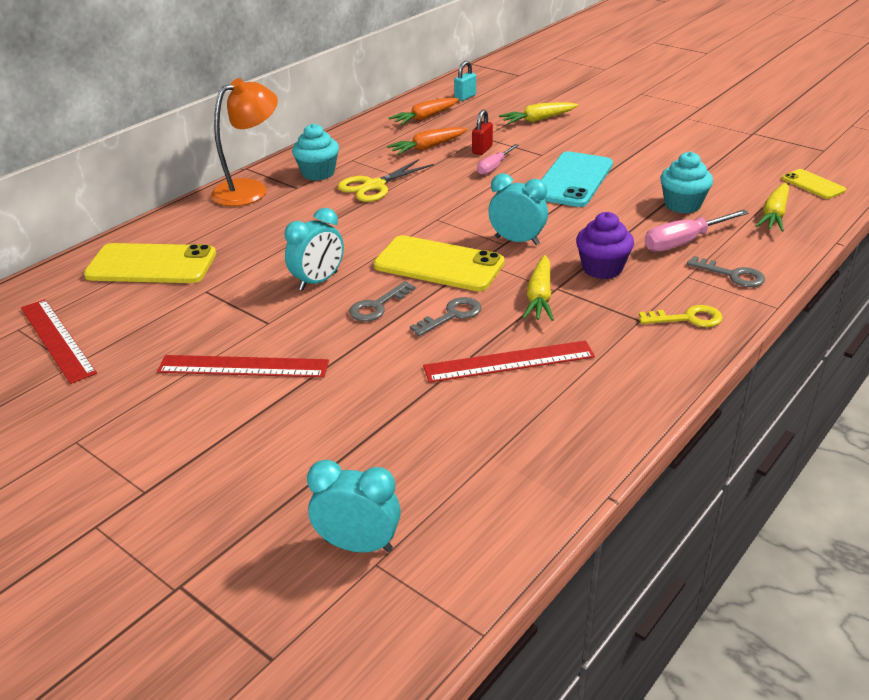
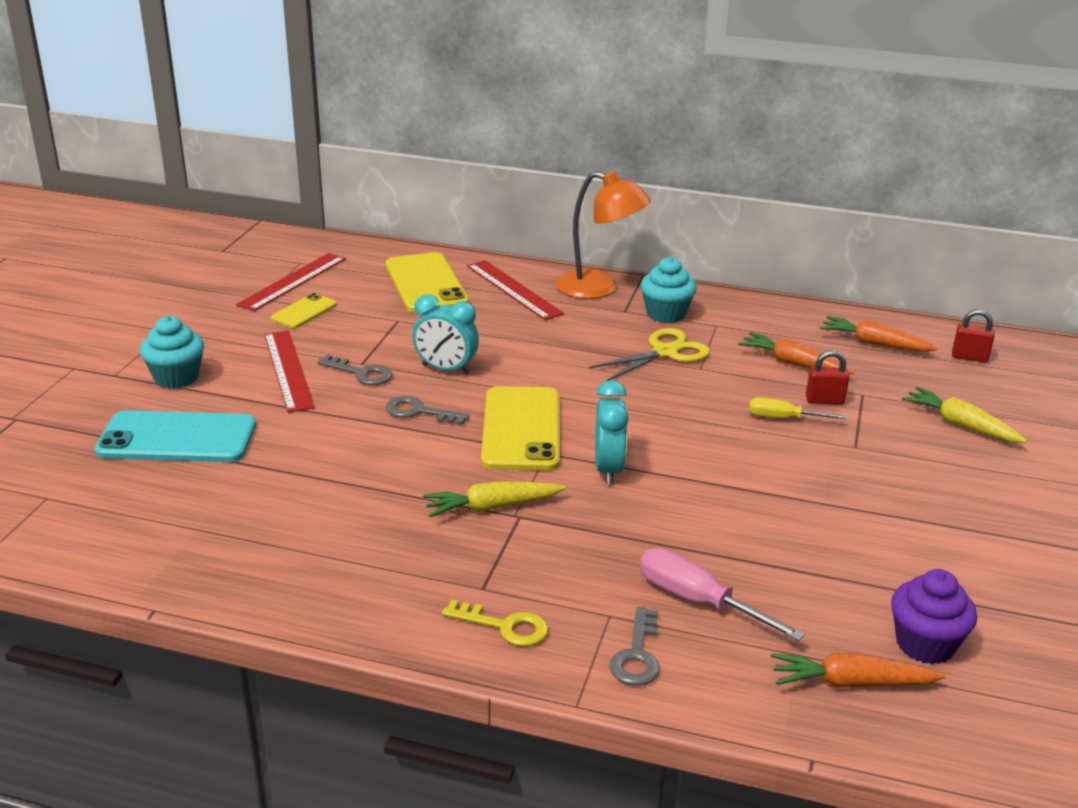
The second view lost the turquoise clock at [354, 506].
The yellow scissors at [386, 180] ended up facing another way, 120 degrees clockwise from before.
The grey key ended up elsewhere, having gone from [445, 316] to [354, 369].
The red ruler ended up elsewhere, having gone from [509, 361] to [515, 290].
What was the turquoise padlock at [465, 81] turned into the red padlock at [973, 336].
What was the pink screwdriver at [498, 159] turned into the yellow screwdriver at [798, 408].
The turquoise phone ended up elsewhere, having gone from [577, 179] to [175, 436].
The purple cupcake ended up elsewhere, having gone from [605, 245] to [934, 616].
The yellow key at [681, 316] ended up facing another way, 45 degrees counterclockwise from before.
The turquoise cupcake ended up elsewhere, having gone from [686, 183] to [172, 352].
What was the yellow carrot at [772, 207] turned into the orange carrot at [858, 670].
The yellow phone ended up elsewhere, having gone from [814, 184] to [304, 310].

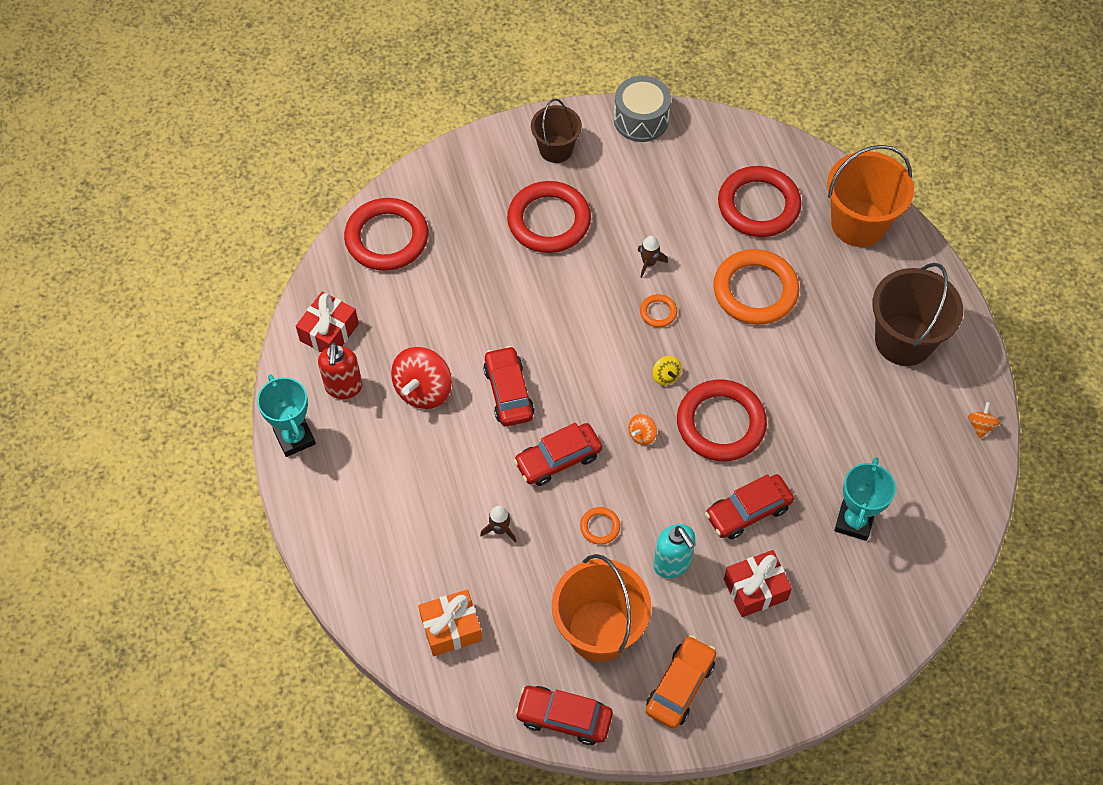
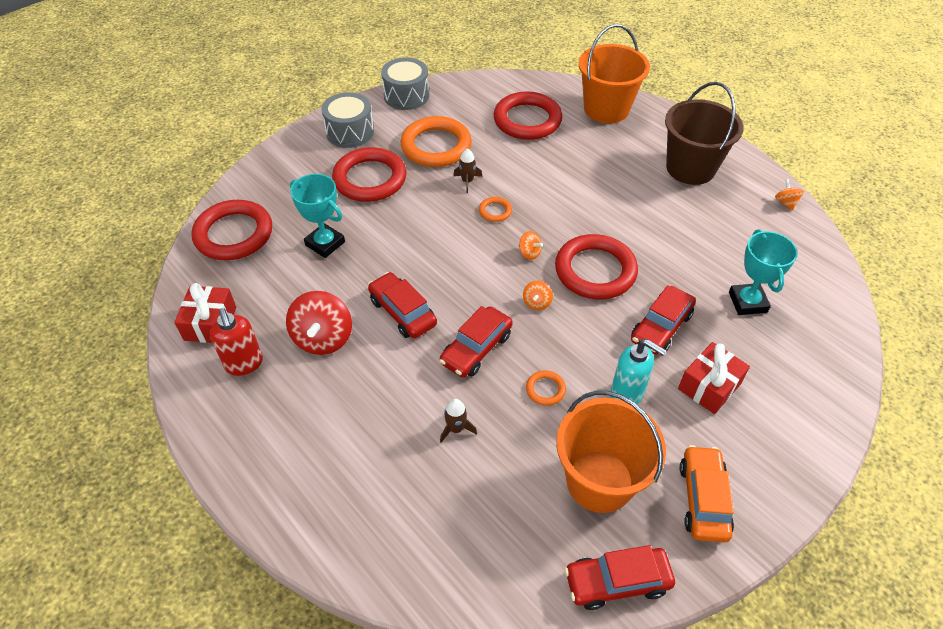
The turquoise trophy ended up elsewhere, having gone from [286, 415] to [317, 216].
The second view lost the orange gift at [450, 623].
Where the brown bucket stood at [556, 131], the grey drum came to stand at [347, 120].
What was the yellow spinning top at [666, 371] turned into the orange spinning top at [531, 245].
The orange ring ended up elsewhere, having gone from [756, 287] to [436, 141].

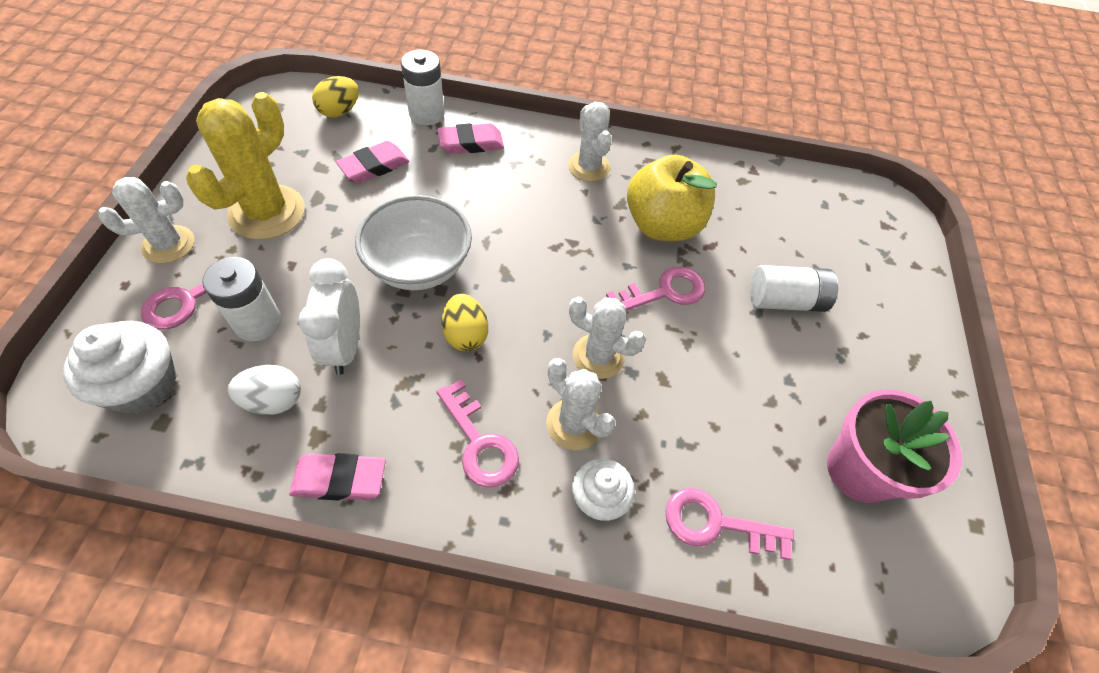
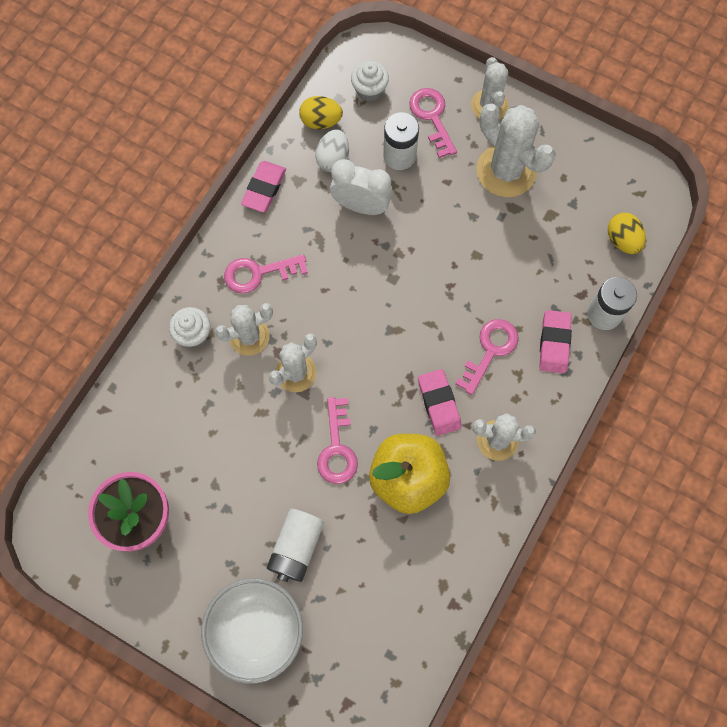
The size of the white cupcake at [120, 367] changed by a factor of 0.64.
What was the yellow cactus at [245, 166] turned into the white cactus at [516, 150].
The pink eraser ended up elsewhere, having gone from [373, 162] to [440, 402].
The white bowl ended up elsewhere, having gone from [413, 242] to [252, 631].
The yellow egg ended up elsewhere, having gone from [465, 322] to [321, 112].
The pink key ended up elsewhere, having gone from [729, 524] to [487, 357].

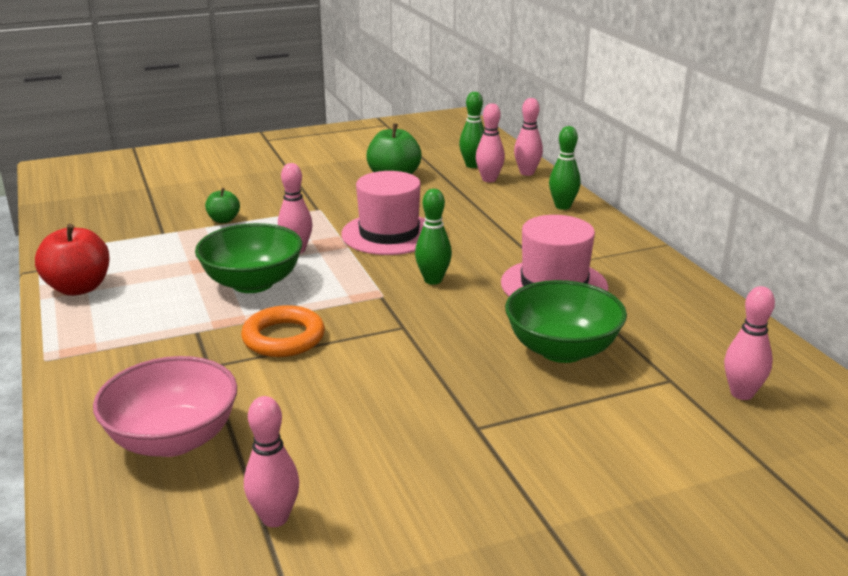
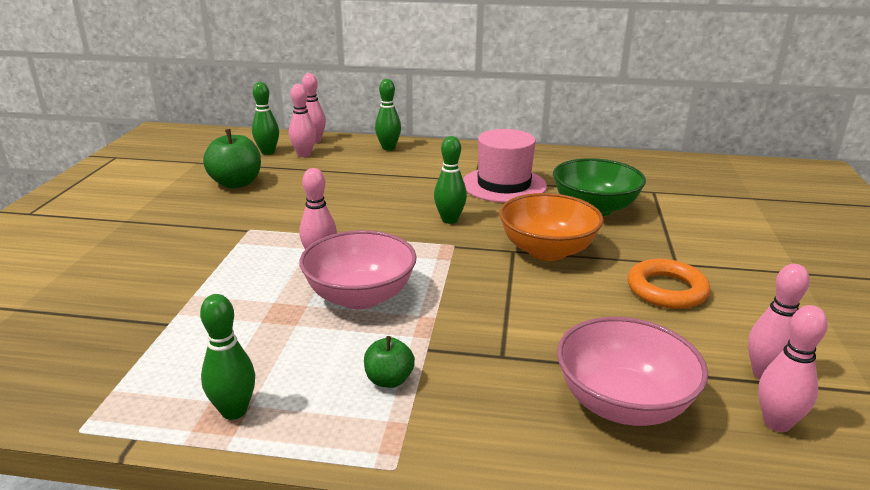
Where the red apple stood at [72, 260], the green bowling pin came to stand at [227, 357].
What was the green bowl at [248, 258] turned into the pink bowl at [358, 269].
The green apple ended up elsewhere, having gone from [222, 205] to [389, 362].
The orange ring ended up elsewhere, having gone from [283, 331] to [669, 284].
The second view lost the pink hat at [383, 213].
The pink bowling pin ended up elsewhere, having gone from [749, 343] to [793, 368].
The second view gained the orange bowl at [551, 227].

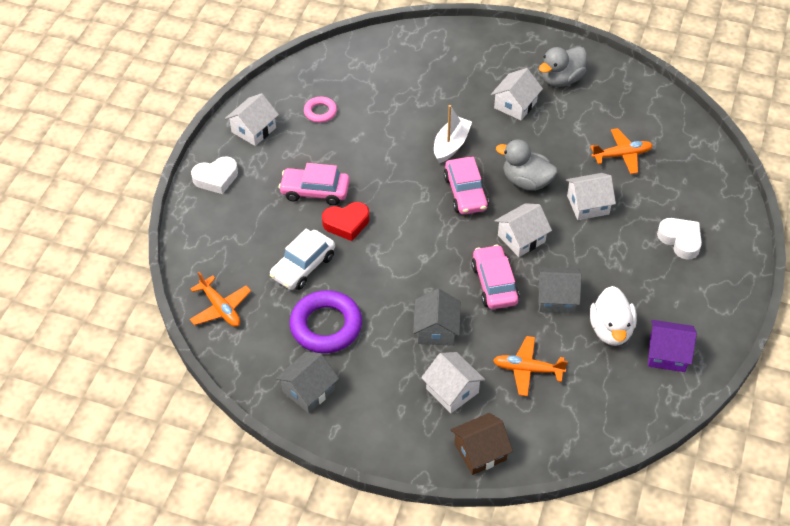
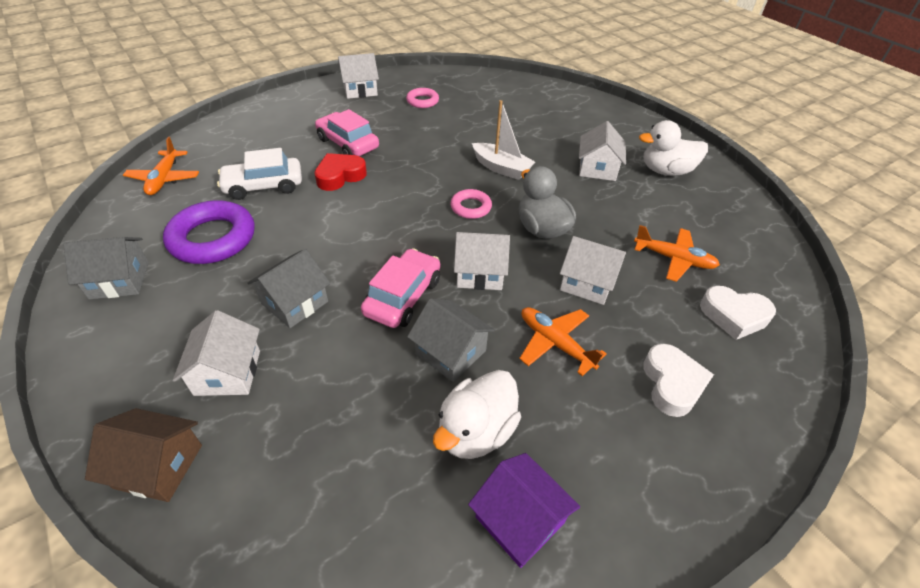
The white heart ended up elsewhere, having gone from [214, 175] to [738, 313].
The red heart at [345, 221] ended up facing another way, 120 degrees clockwise from before.
The white boat at [453, 134] ended up facing another way, 60 degrees clockwise from before.
Where the pink car stood at [466, 185], the pink ring came to stand at [471, 204].
The white house at [517, 94] ended up facing another way, 60 degrees counterclockwise from before.
The orange plane ended up elsewhere, having gone from [530, 366] to [563, 341].
What was the grey duck at [563, 67] turned into the white duck at [673, 148].

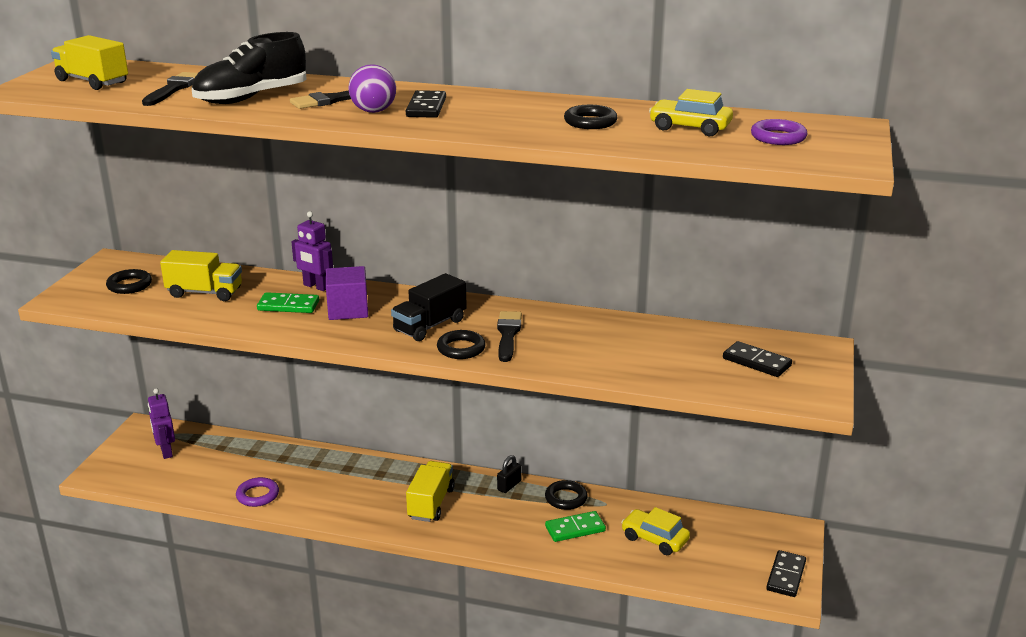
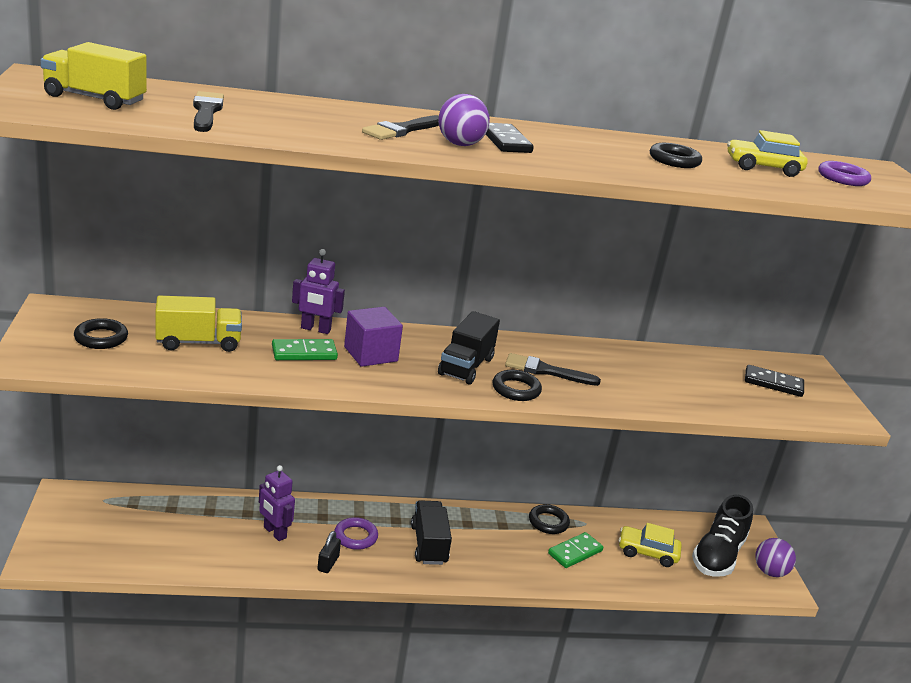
The purple robot ended up elsewhere, having gone from [161, 423] to [277, 503].
The black shoe ended up elsewhere, having gone from [249, 68] to [722, 535].
The purple ring ended up elsewhere, having gone from [257, 492] to [356, 533].
What was the yellow truck at [430, 491] turned into the black truck at [431, 532].
The black brush at [509, 336] ended up facing another way, 60 degrees counterclockwise from before.
The black padlock ended up elsewhere, having gone from [509, 474] to [329, 552].
Where the black domino stood at [786, 573], the purple ball came to stand at [775, 557].

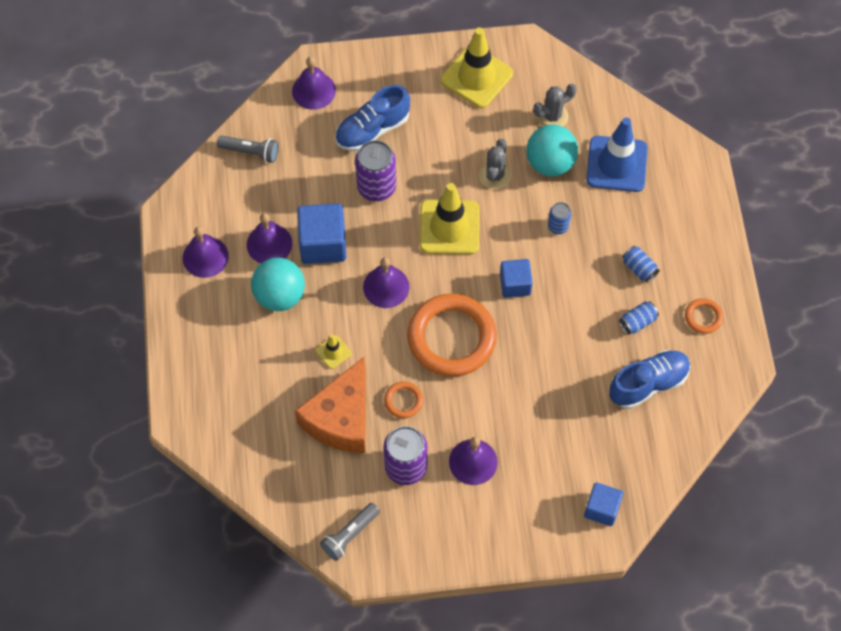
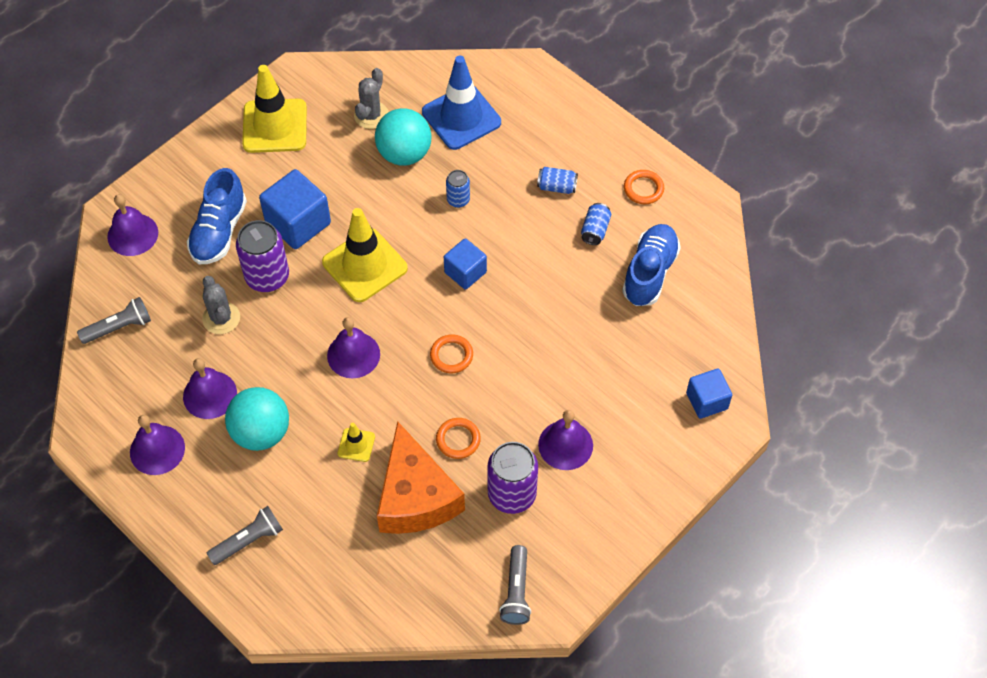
The blue cube ended up elsewhere, having gone from [321, 233] to [295, 209].
The size of the orange ring at [452, 335] changed by a factor of 0.43.
The grey cactus ended up elsewhere, having gone from [495, 164] to [221, 305].
The second view gained the grey flashlight at [245, 535].

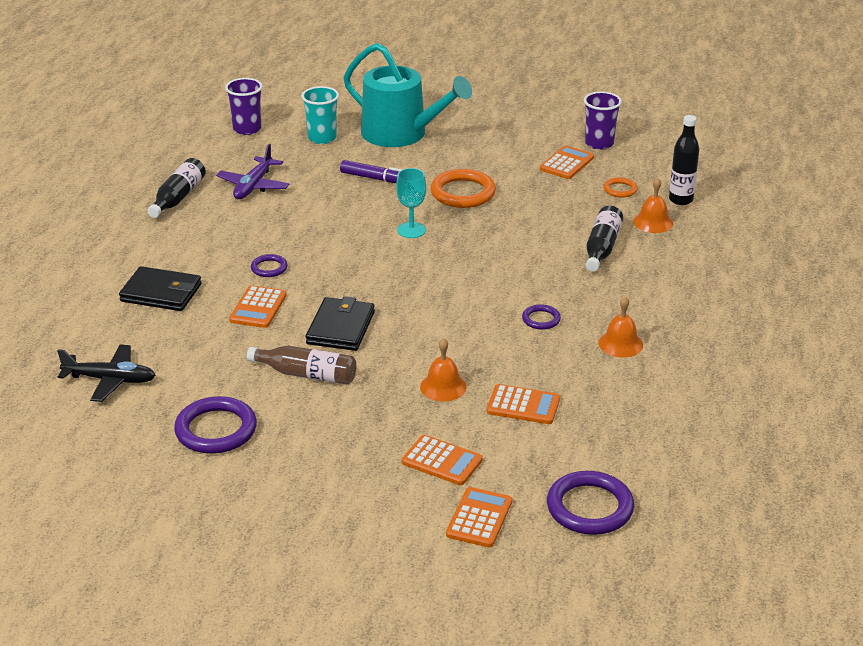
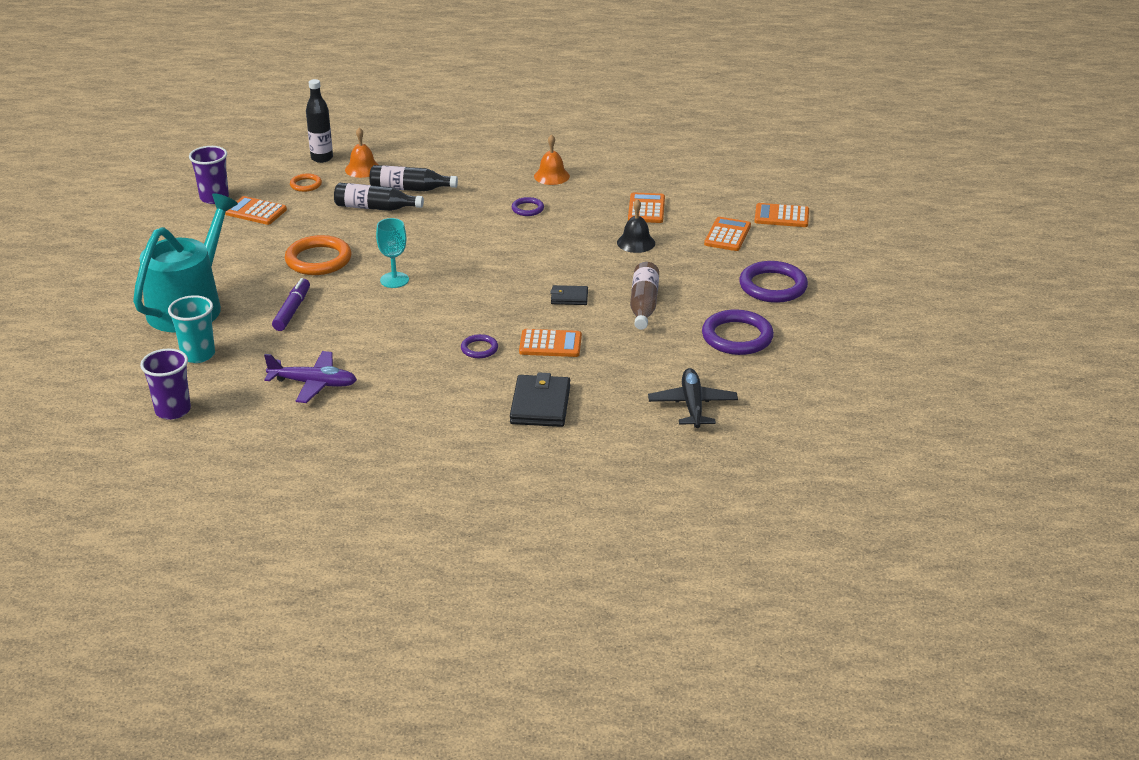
The black bottle ended up elsewhere, having gone from [176, 188] to [379, 197].
The size of the black wallet at [340, 323] changed by a factor of 0.56.
What was the orange bell at [443, 370] turned into the black bell at [636, 226].
The purple ring ended up elsewhere, having gone from [590, 503] to [773, 282].

